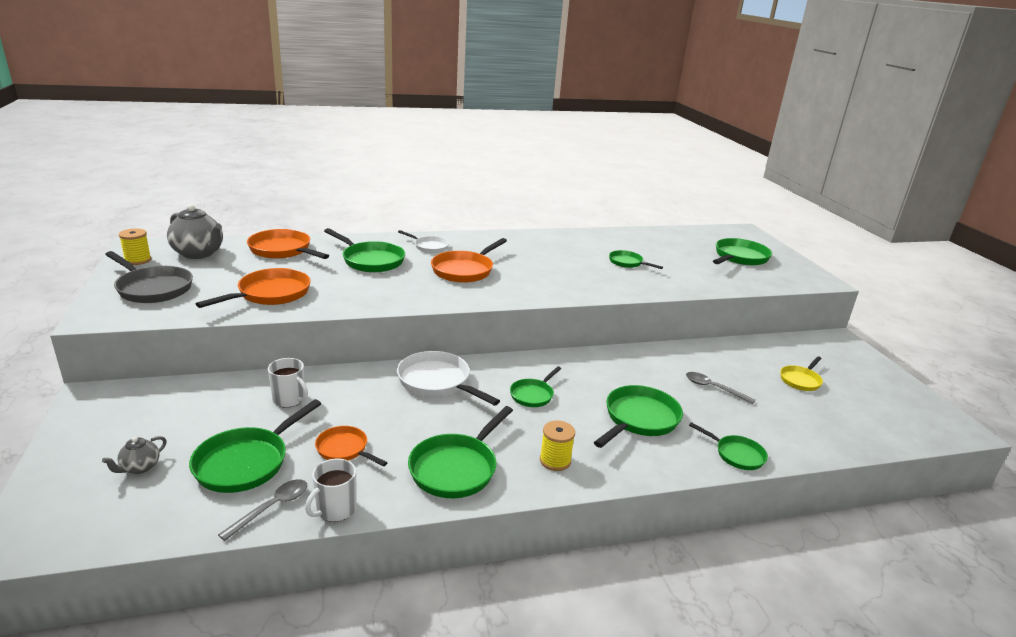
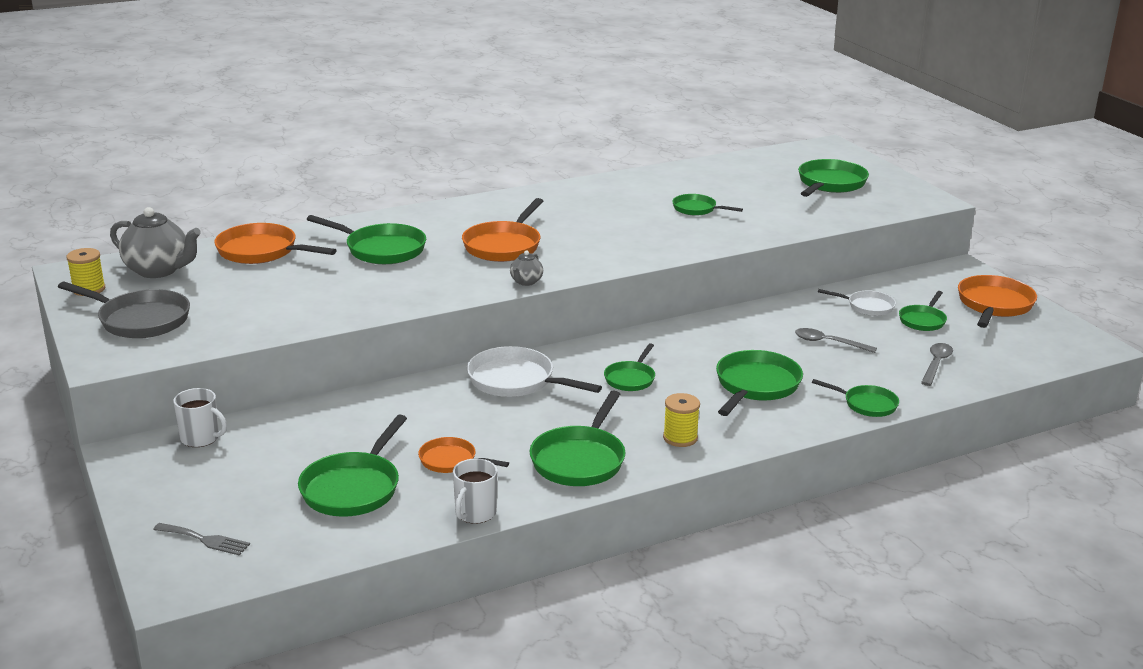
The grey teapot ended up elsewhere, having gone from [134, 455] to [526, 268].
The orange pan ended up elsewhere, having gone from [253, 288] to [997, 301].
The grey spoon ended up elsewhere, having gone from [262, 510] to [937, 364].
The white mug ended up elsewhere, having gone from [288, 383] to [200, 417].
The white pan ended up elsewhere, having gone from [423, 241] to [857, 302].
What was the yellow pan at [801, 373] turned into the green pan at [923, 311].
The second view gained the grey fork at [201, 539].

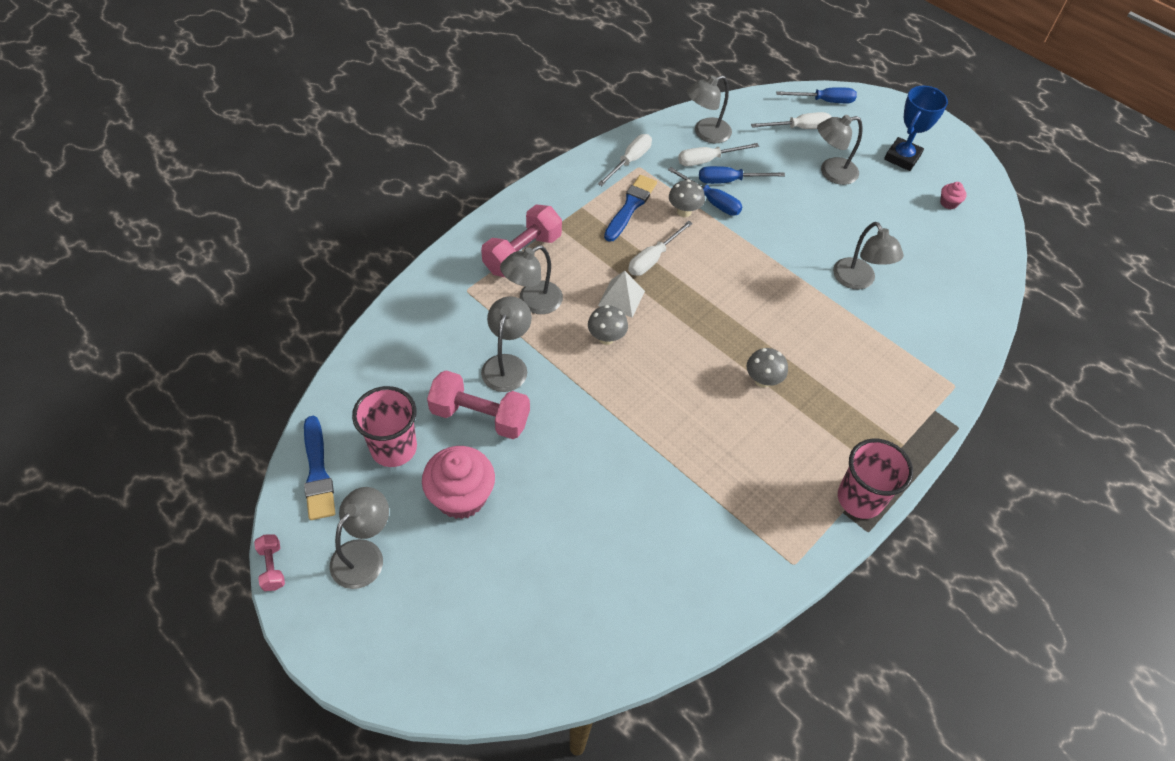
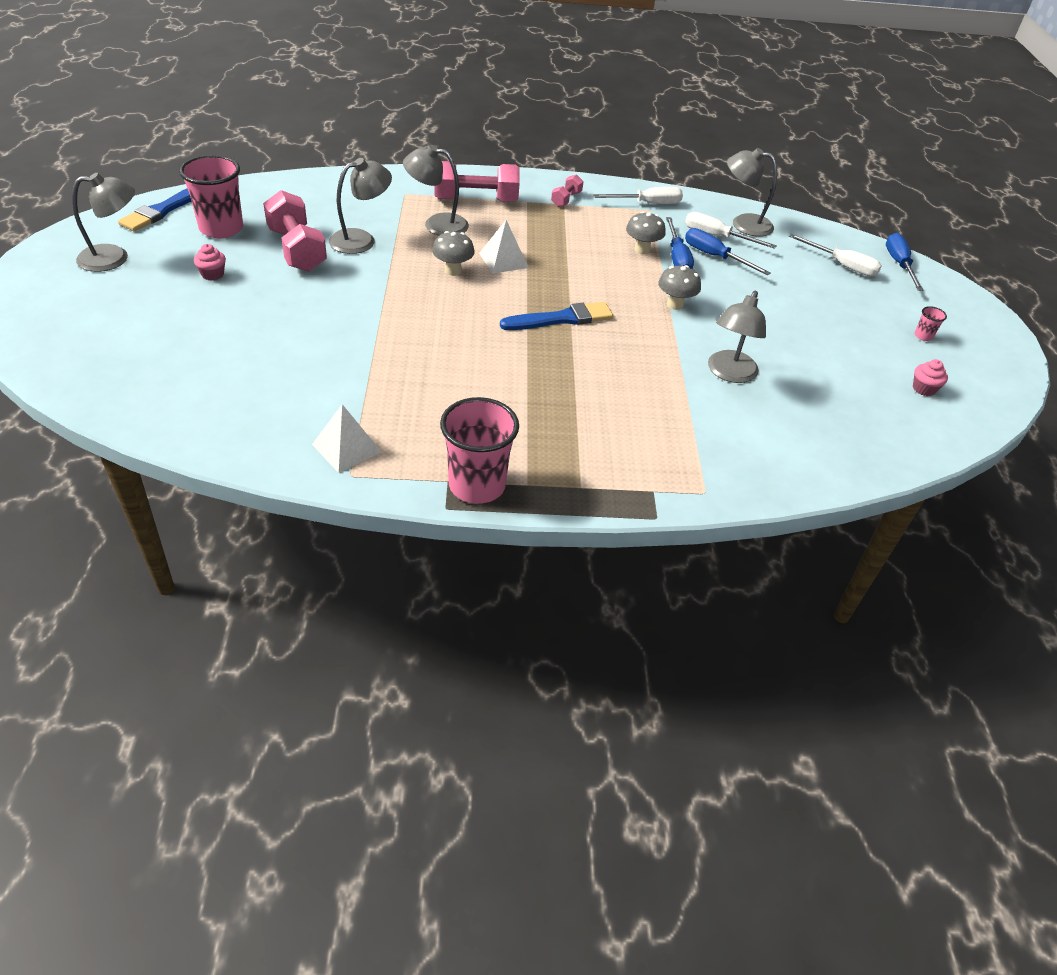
The pink dumbbell ended up elsewhere, having gone from [269, 563] to [567, 190].
The size of the pink cupcake at [458, 482] changed by a factor of 0.45.
The blue brush ended up elsewhere, having gone from [630, 208] to [556, 316].
The second view lost the white screwdriver at [660, 248].
The grey mushroom ended up elsewhere, having gone from [767, 368] to [679, 287].
The blue screwdriver at [816, 95] ended up facing another way, 135 degrees counterclockwise from before.
The second view lost the grey lamp at [840, 150].
Where the blue trophy stood at [916, 128], the pink cup came to stand at [931, 323].
The second view gained the white pyramid at [346, 438].

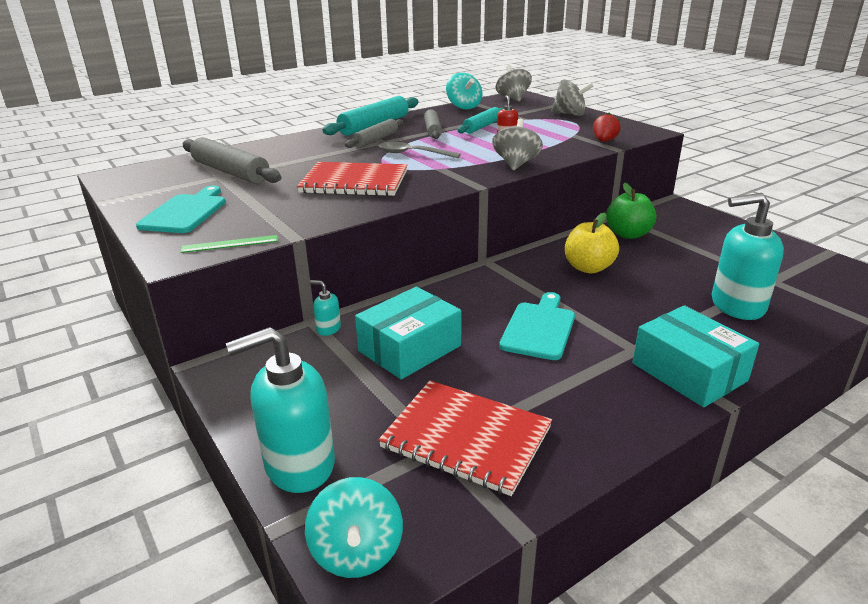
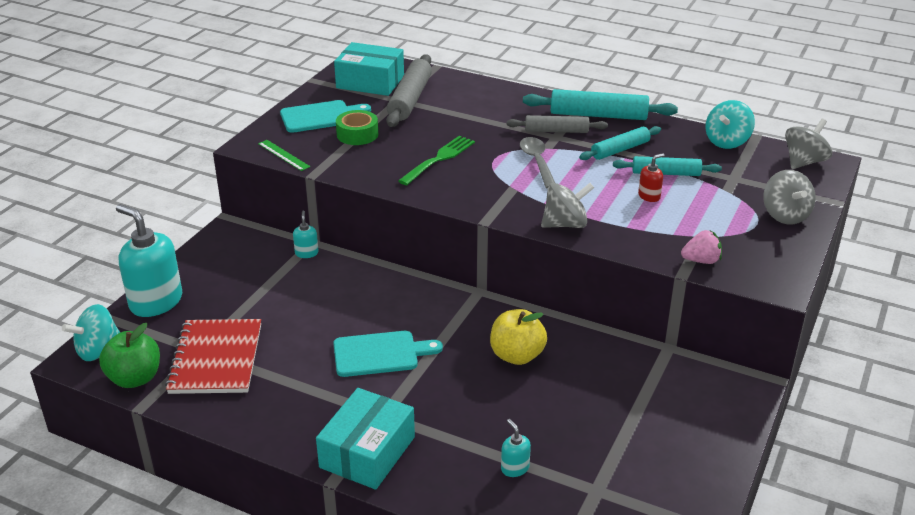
Where the red notebook stood at [352, 179], the green fork came to stand at [436, 160].
The turquoise box ended up elsewhere, having gone from [408, 333] to [369, 69].
What was the grey rolling pin at [433, 124] turned into the turquoise rolling pin at [620, 143].
What was the red strawberry at [607, 127] turned into the pink strawberry at [701, 247].
The green apple ended up elsewhere, having gone from [631, 211] to [129, 355].
The size of the turquoise soap dispenser at [748, 256] changed by a factor of 0.44.
The second view gained the green tape at [357, 127].

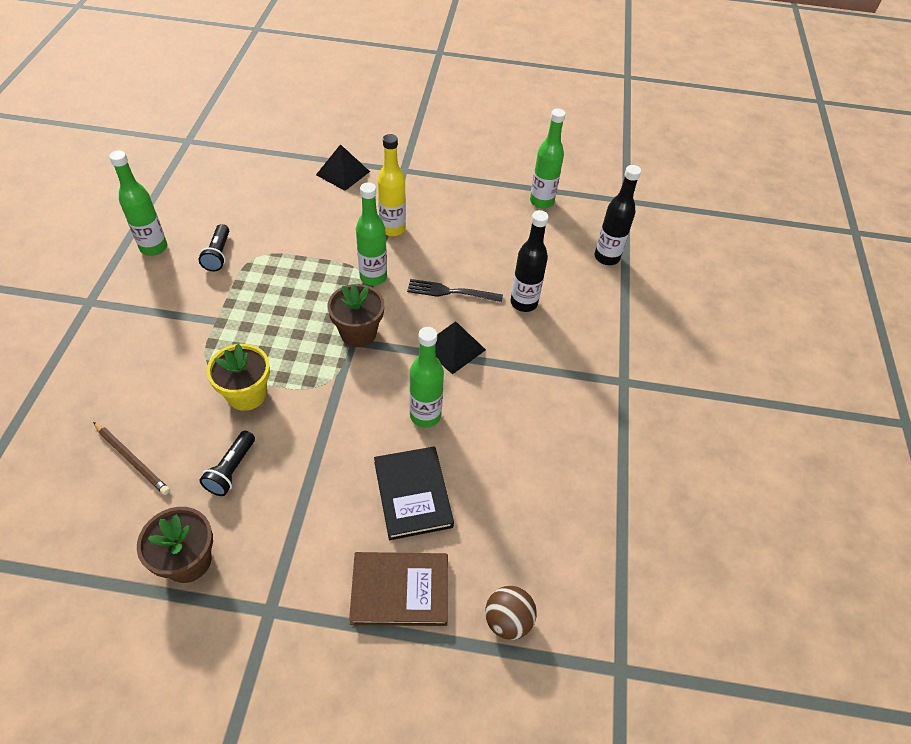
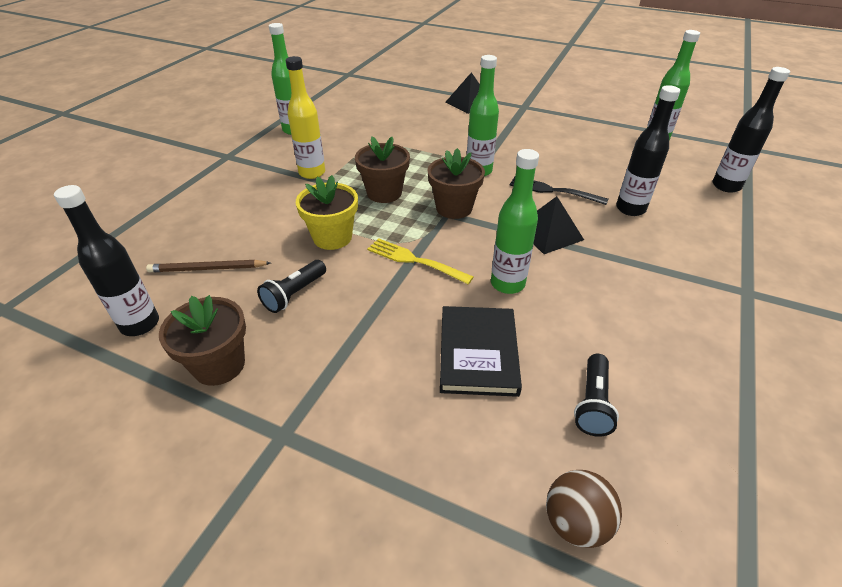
The brown pencil at [131, 458] ended up facing another way, 120 degrees clockwise from before.
The black flashlight ended up elsewhere, having gone from [214, 247] to [596, 395].
The second view lost the brown book at [398, 589].
The yellow bottle ended up elsewhere, having gone from [392, 185] to [305, 117].
The second view gained the black bottle at [106, 260].
The second view gained the brown flower pot at [382, 170].
The second view gained the yellow fork at [420, 261].

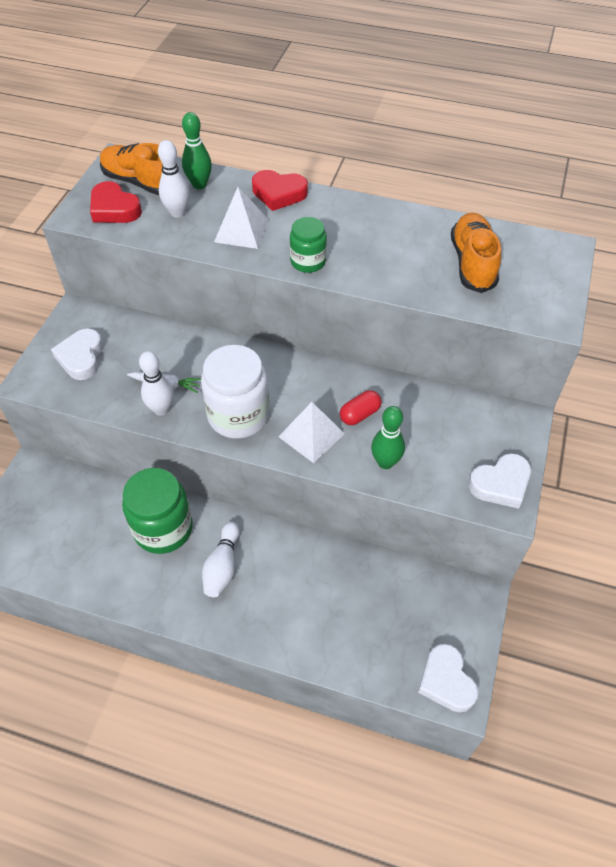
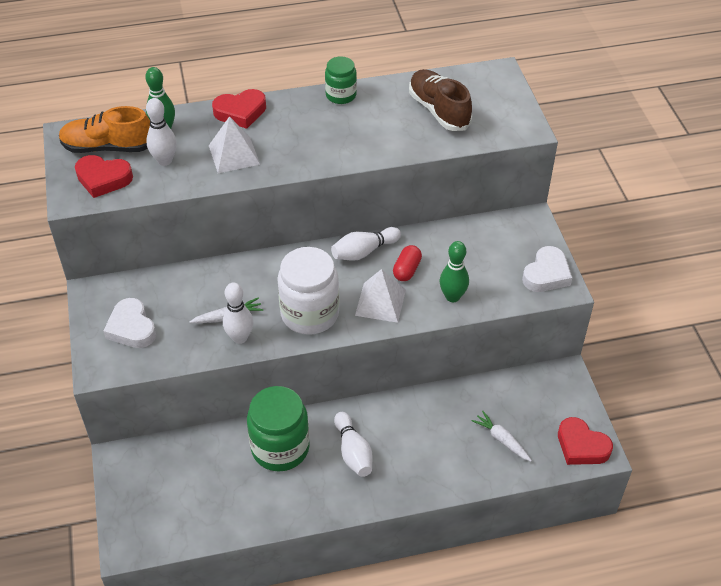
The green jar ended up elsewhere, having gone from [308, 245] to [341, 80].
What was the white heart at [448, 678] turned into the red heart at [585, 441].
What was the orange shoe at [476, 253] turned into the brown shoe at [440, 100].
The second view gained the white bowling pin at [366, 244].
The second view gained the white carrot at [501, 436].

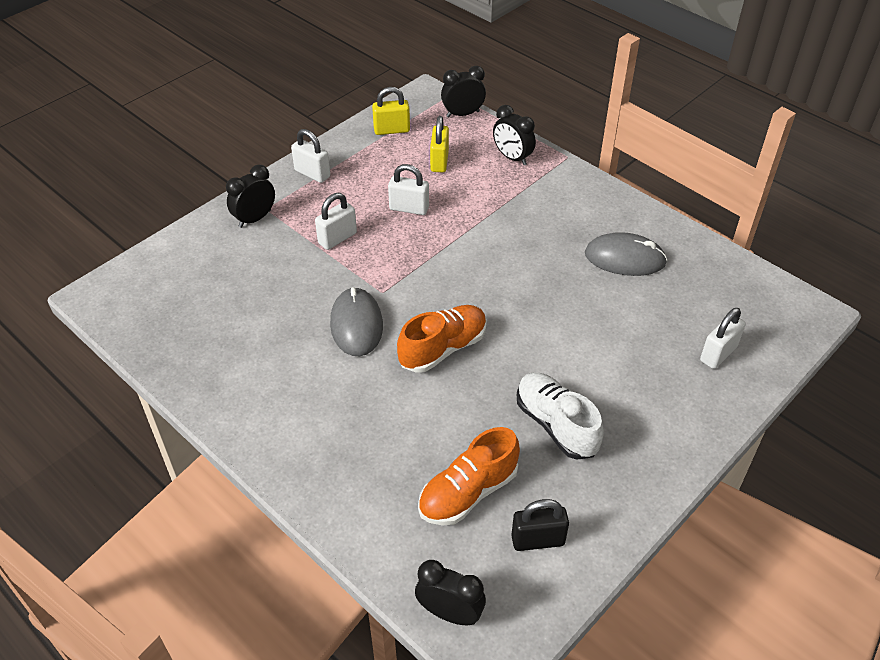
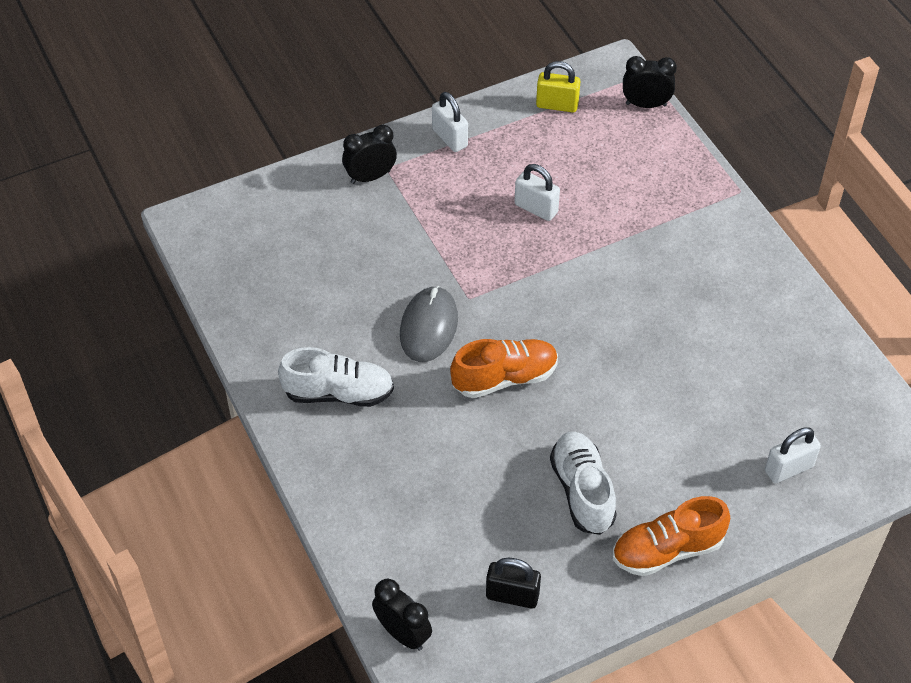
The second view lost the white padlock at [336, 221].
The orange shoe ended up elsewhere, having gone from [469, 476] to [671, 536].
The second view lost the yellow padlock at [439, 144].
The second view lost the black clock at [514, 135].
The second view lost the grey mouse at [626, 254].
The second view gained the white shoe at [336, 377].

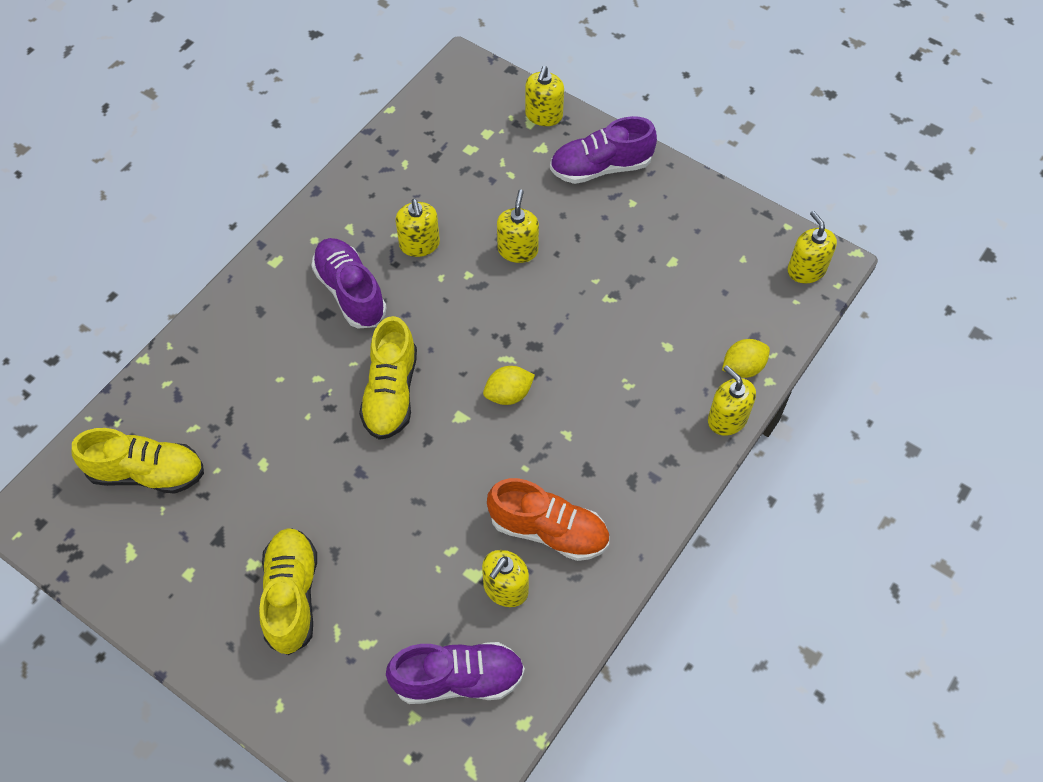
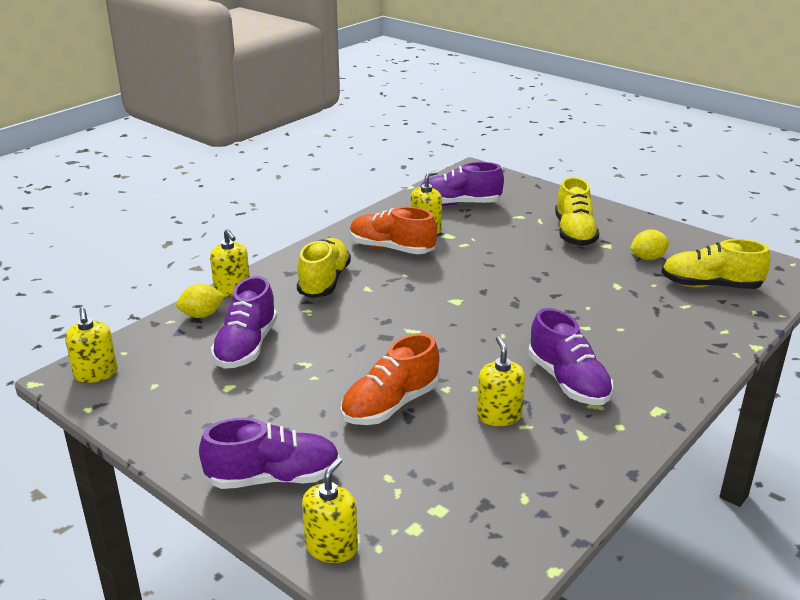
The yellow shoe ended up elsewhere, having gone from [388, 378] to [324, 268].
The yellow lemon ended up elsewhere, having gone from [509, 385] to [649, 245].
Where the yellow soap dispenser stood at [518, 226], the orange shoe came to stand at [389, 379].
The second view gained the purple shoe at [244, 322].

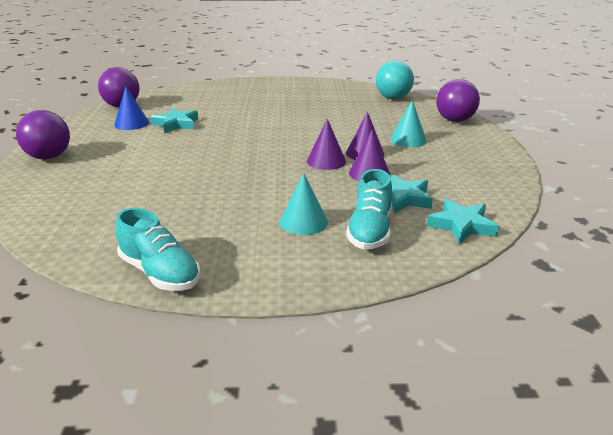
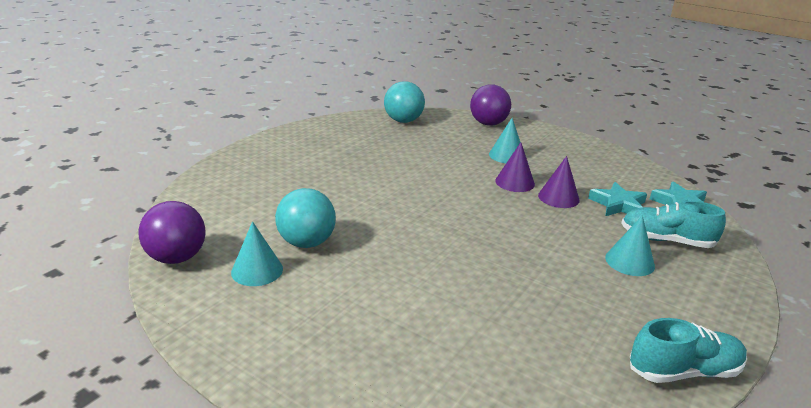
The second view lost the purple ball at [43, 135].
What was the blue cone at [131, 108] turned into the turquoise cone at [257, 253].
Where the turquoise star stood at [174, 120], the turquoise ball came to stand at [305, 218].
The second view lost the purple cone at [326, 144].
The turquoise shoe at [369, 209] ended up facing another way, 150 degrees clockwise from before.

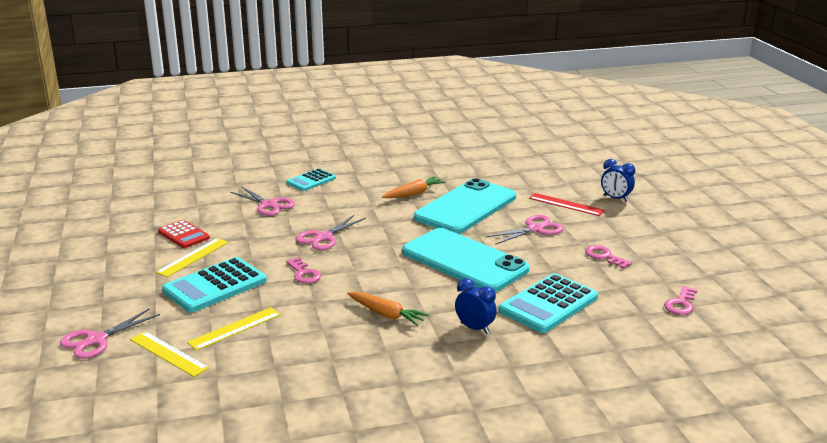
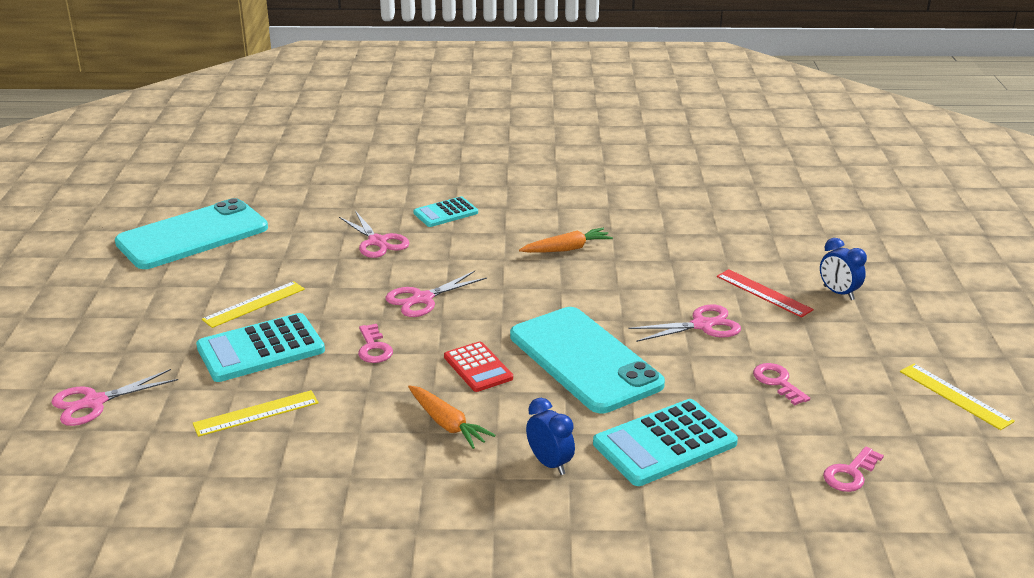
The yellow ruler ended up elsewhere, having gone from [169, 354] to [957, 397].
The red calculator ended up elsewhere, having gone from [184, 234] to [478, 366].
The turquoise phone ended up elsewhere, having gone from [465, 206] to [191, 233].

